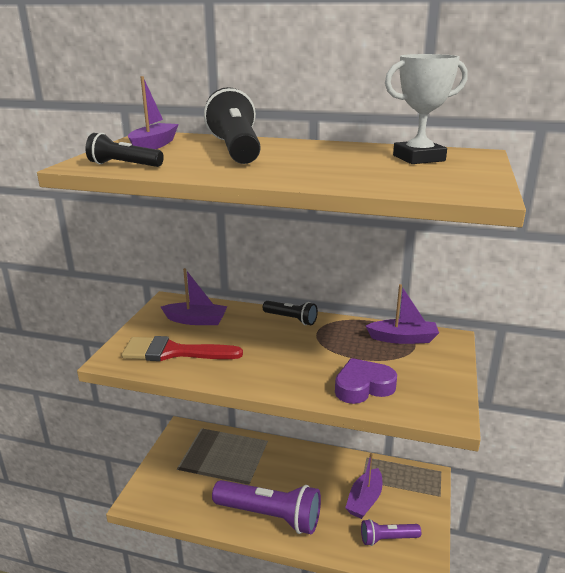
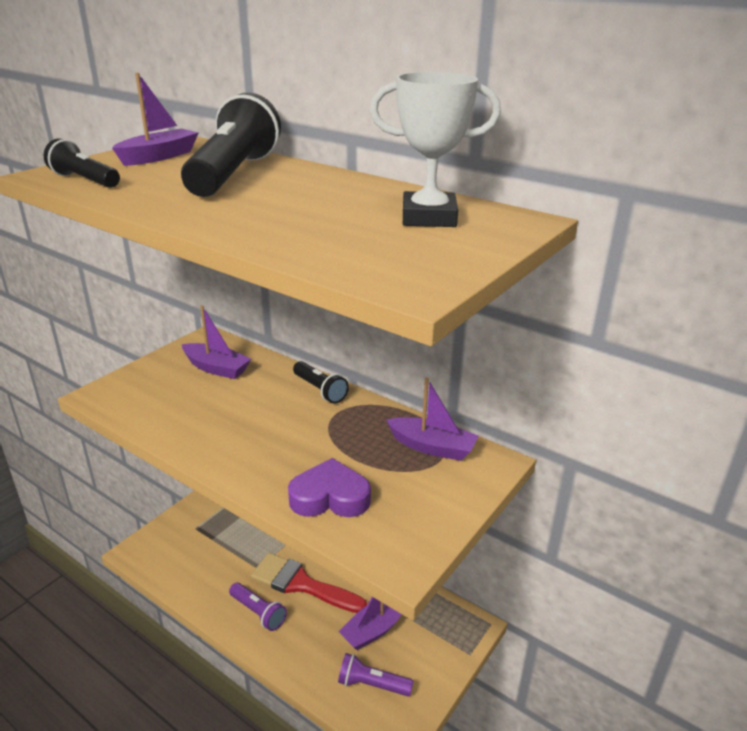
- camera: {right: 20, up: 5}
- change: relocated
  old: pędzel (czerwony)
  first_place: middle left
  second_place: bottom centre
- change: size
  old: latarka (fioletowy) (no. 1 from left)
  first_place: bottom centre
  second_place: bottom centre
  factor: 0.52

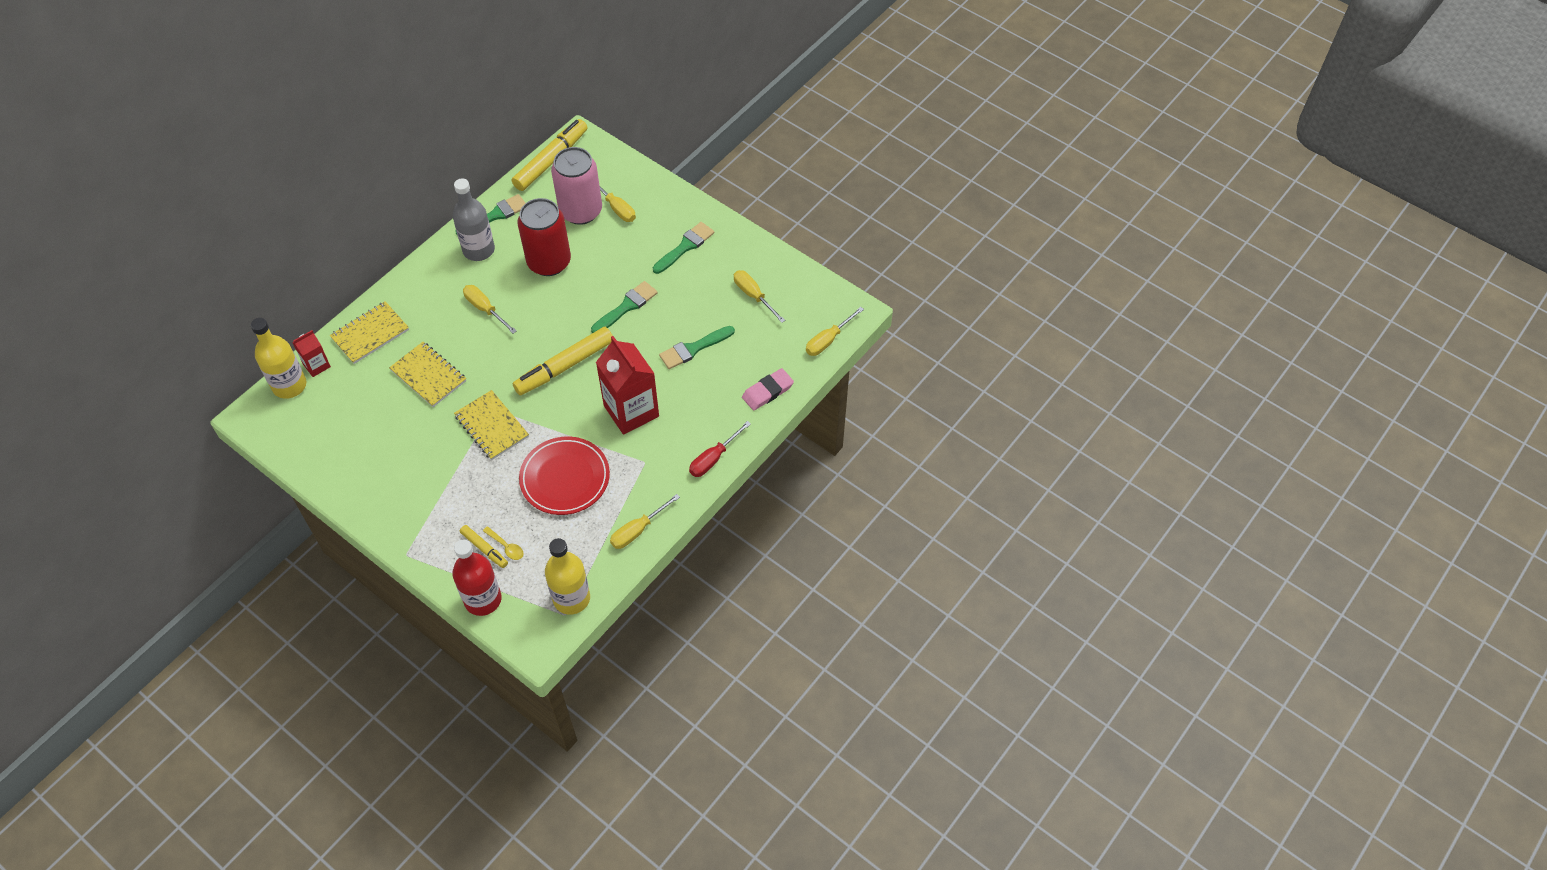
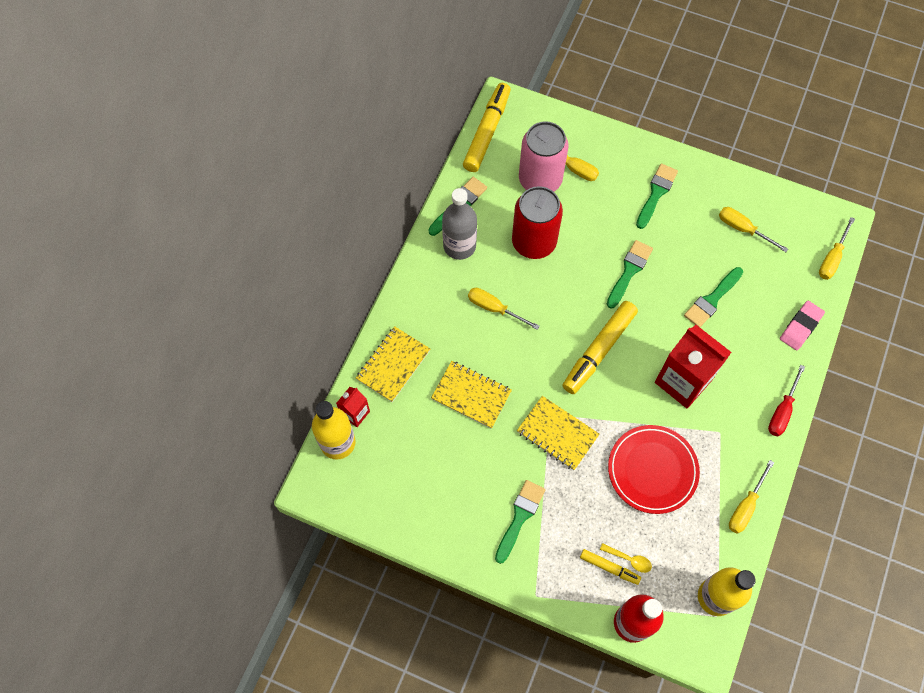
- camera: {right: -15, up: 10}
- change: appeared
  new: pędzel (zielony) (no. 2 from left)
  second_place: bottom centre

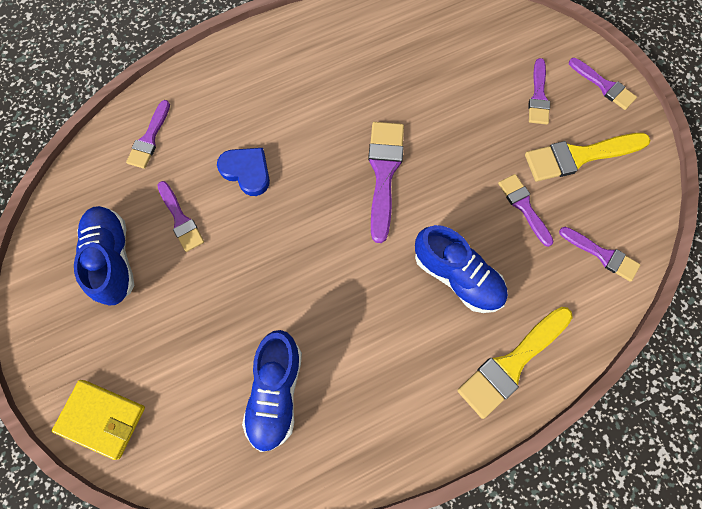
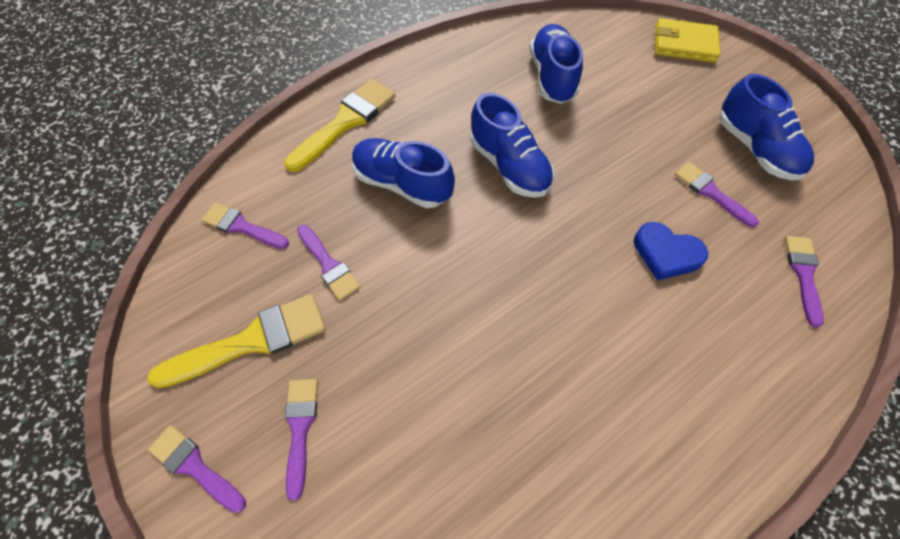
- camera: {right: 170, up: -10}
- change: missing
  old: pędzel (fioletowy) (no. 3 from left)
  first_place: centre
- change: appeared
  new: but (niebieski) (no. 2 from left)
  second_place: top centre

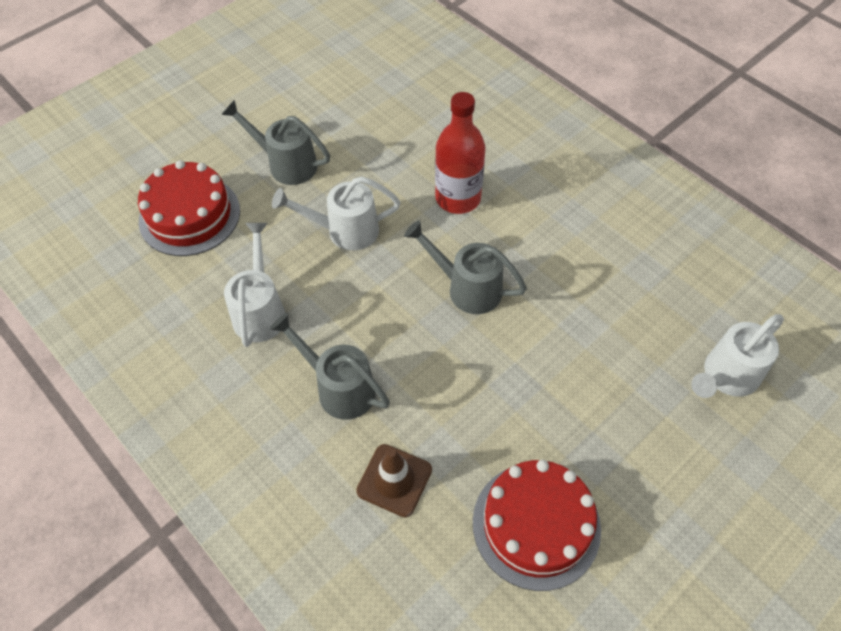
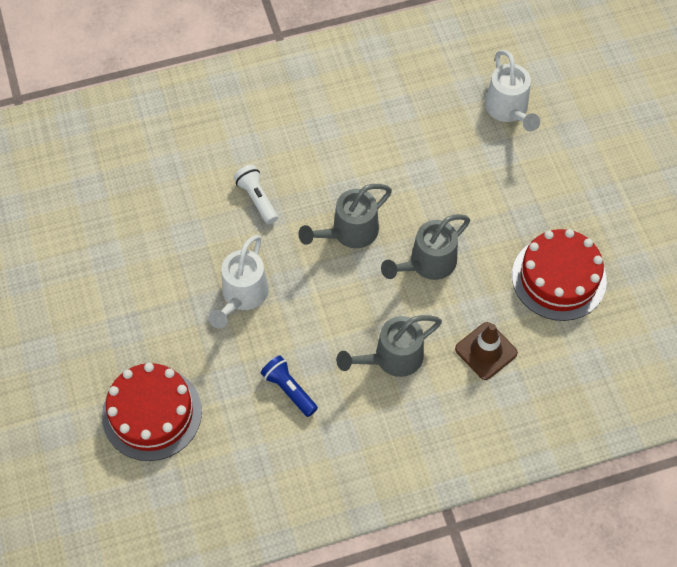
- camera: {right: -65, up: 5}
- change: relocated
  old: konewka (szary) (no. 1 from left in the first image)
  new: konewka (szary) (no. 3 from left)
  first_place: top left
  second_place: centre
- change: exchanged
  old: konewka (biały) (no. 1 from left)
  new: latarka (niebieski)
  first_place: middle left
  second_place: bottom centre
- change: exchanged
  old: butelka (czerwony)
  new: latarka (biały)
  first_place: top centre
  second_place: centre

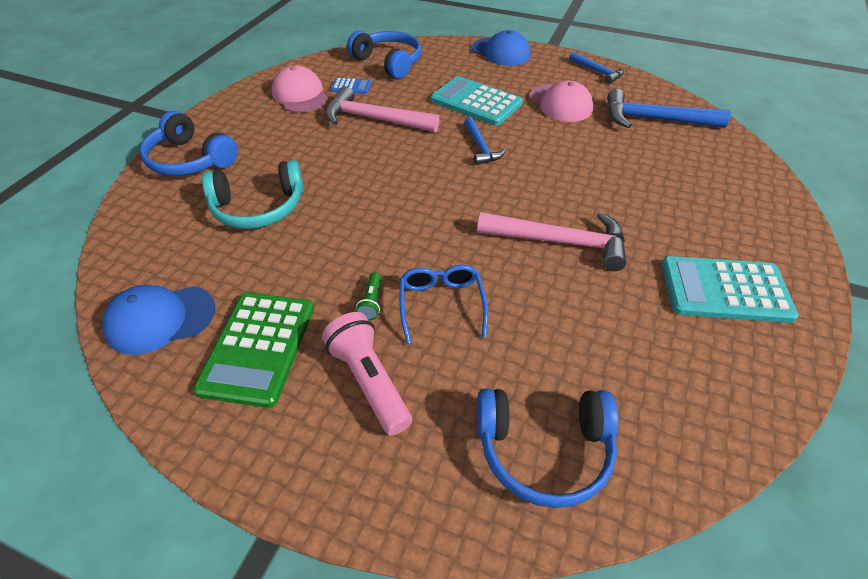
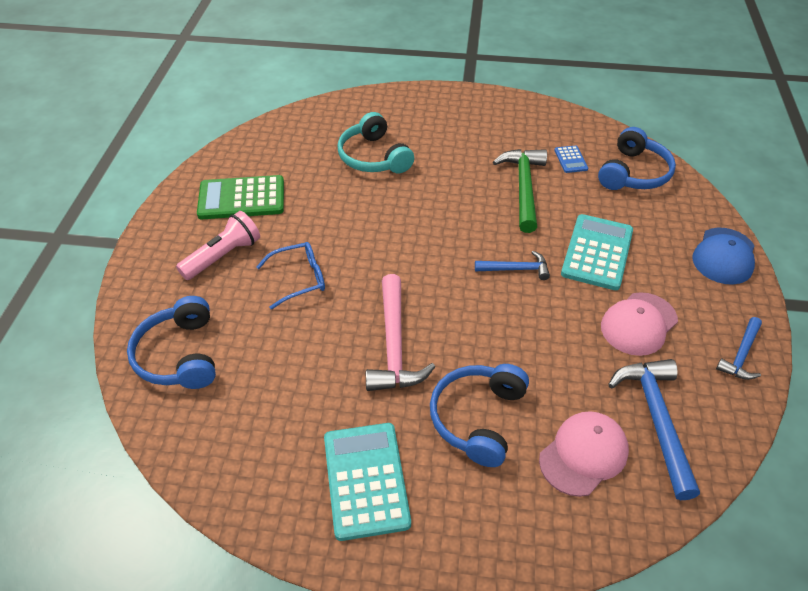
- camera: {right: 75, up: 0}
- change: missing
  old: czapka (niebieski) (no. 1 from left)
  first_place: middle left
- change: missing
  old: latarka (zielony)
  first_place: centre
- change: relocated
  old: słuchawki (niebieski) (no. 1 from left in the first image)
  new: słuchawki (niebieski) (no. 2 from left)
  first_place: top left
  second_place: bottom centre
- change: relocated
  old: czapka (różowy) (no. 1 from left)
  first_place: top centre
  second_place: bottom right
- change: colour
  old: młotek (różowy) (no. 1 from left)
  new: młotek (zielony)
  first_place: top centre
  second_place: top centre
- change: spun
  old: młotek (niebieski) (no. 1 from left)
  first_place: top centre
  second_place: centre
  degrees: -150

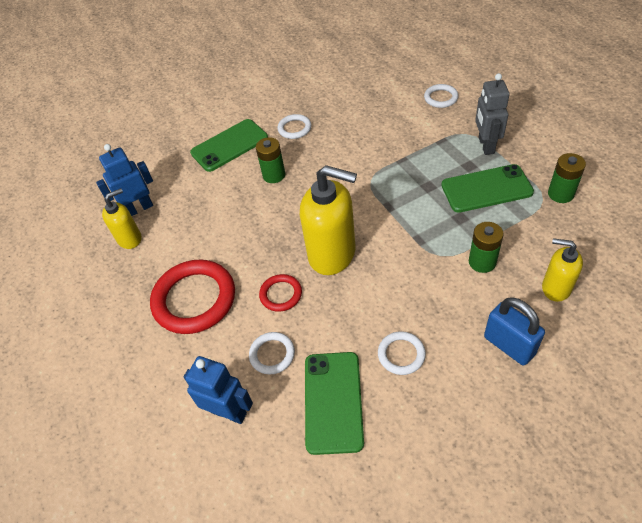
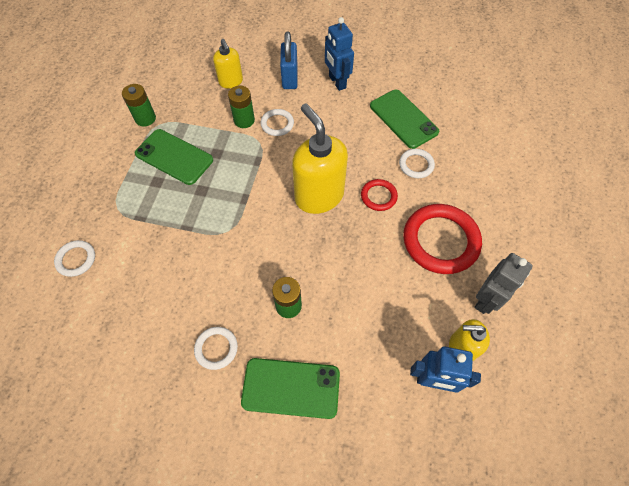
- camera: {right: -145, up: 10}
- change: relocated
  old: robot (niebieski) (no. 2 from left in the first image)
  new: robot (niebieski) (no. 1 from left)
  first_place: bottom centre
  second_place: top centre
- change: relocated
  old: pierścień (biały) (no. 3 from left)
  first_place: bottom centre
  second_place: top centre
- change: relocated
  old: robot (szary)
  first_place: top right
  second_place: middle right
- change: spun
  old: telefon (zielony) (no. 2 from left in the first image)
  first_place: bottom centre
  second_place: top centre
  degrees: -75

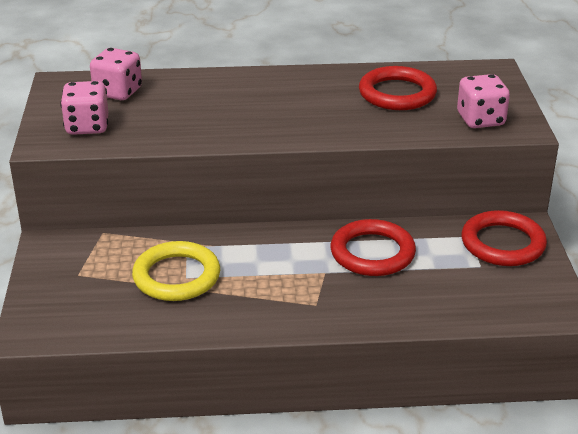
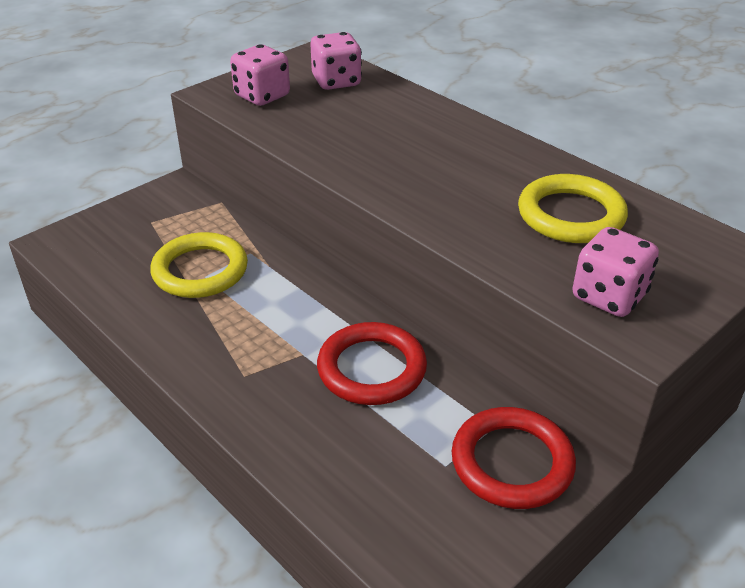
- camera: {right: 50, up: 5}
- change: colour
  old: pierścień (czerwony) (no. 2 from left)
  new: pierścień (żółty) (no. 2 from left)
  first_place: top right
  second_place: middle right

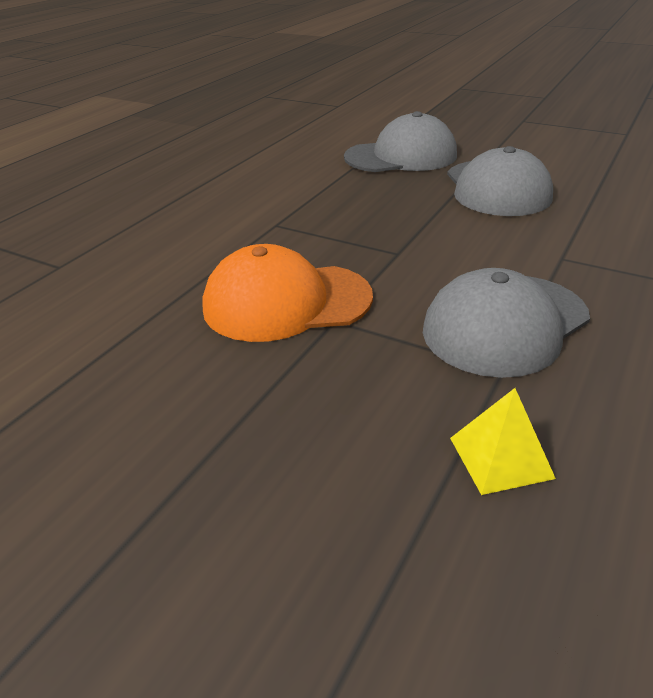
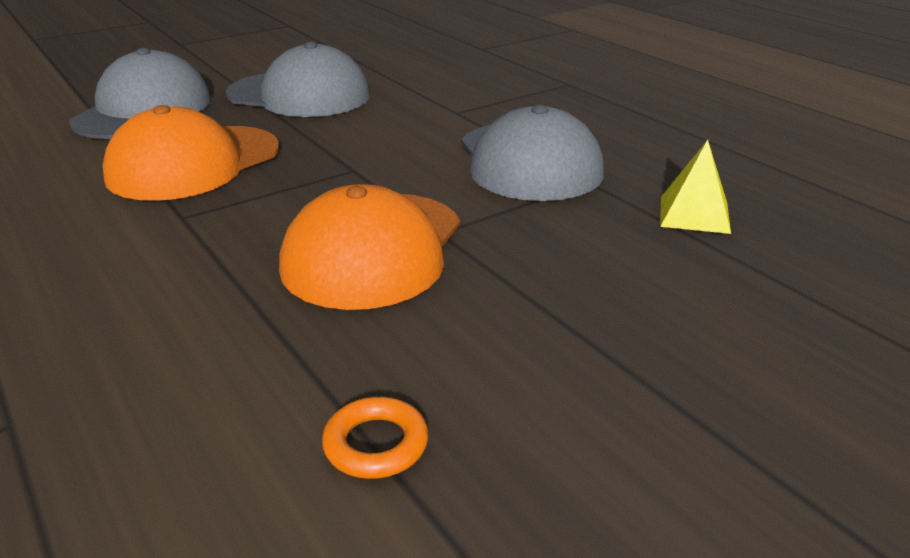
- camera: {right: -65, up: -5}
- change: appeared
  new: czapka (pomarańczowy) (no. 1 from left)
  second_place: top left
- change: appeared
  new: pierścień (pomarańczowy)
  second_place: bottom centre

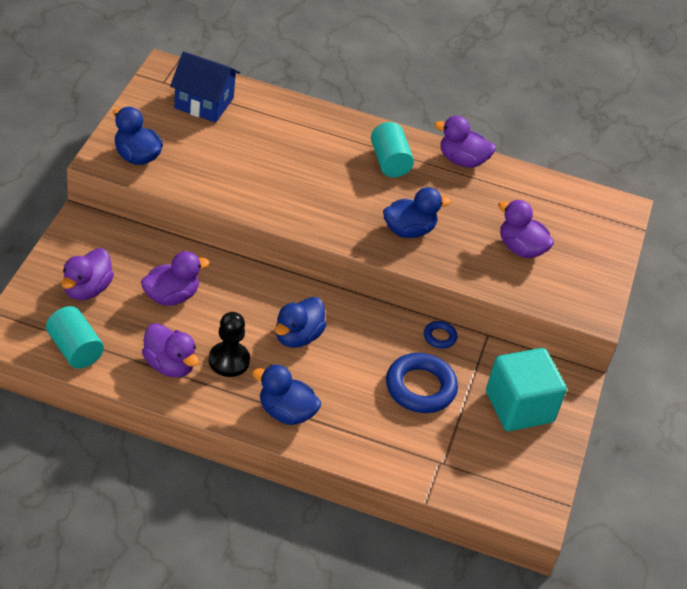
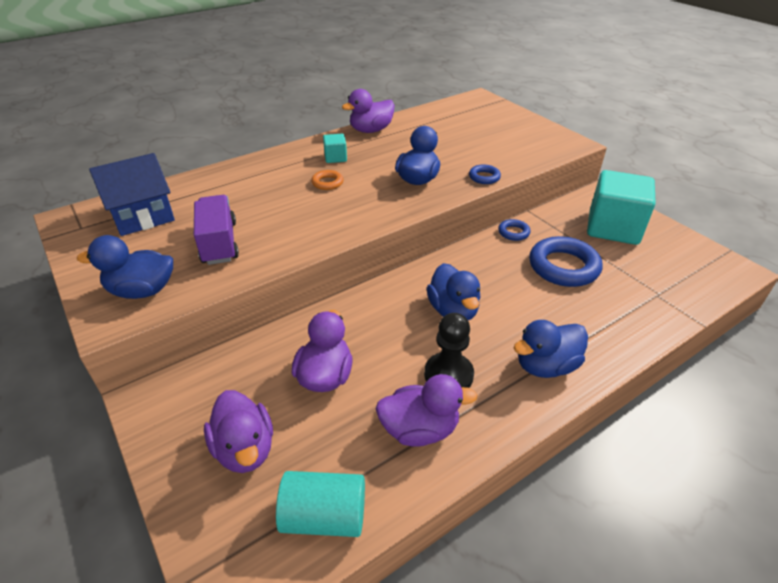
- camera: {right: -45, up: -5}
- change: missing
  old: kaczka (fioletowy) (no. 5 from left)
  first_place: middle right
- change: appeared
  new: ciężarówka (fioletowy)
  second_place: middle left
- change: appeared
  new: pierścień (pomarańczowy)
  second_place: top centre
- change: appeared
  new: pierścień (niebieski) (no. 1 from left)
  second_place: top centre
- change: exchanged
  old: walec (turkusowy) (no. 2 from left)
  new: sześcian (turkusowy) (no. 1 from left)
  first_place: top centre
  second_place: top centre

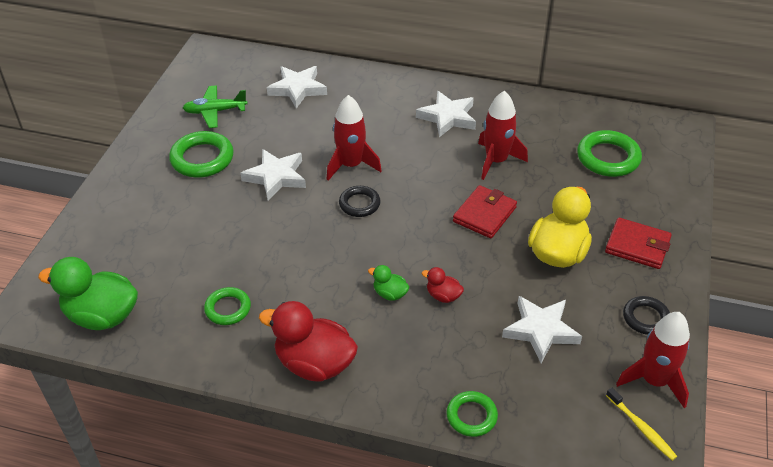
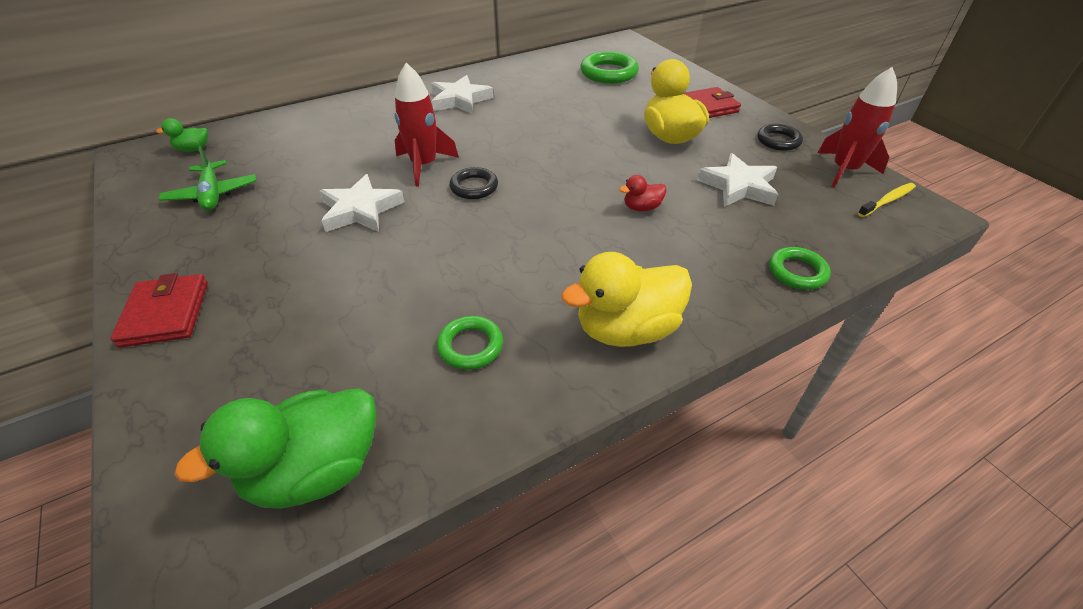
- camera: {right: -45, up: 0}
- change: missing
  old: pierścień (zielony) (no. 1 from left)
  first_place: top left
- change: missing
  old: gwiazda (biały) (no. 2 from left)
  first_place: top centre
- change: missing
  old: rakieta (czerwony) (no. 2 from left)
  first_place: top centre
- change: relocated
  old: kaczka (zielony) (no. 2 from left in the first image)
  new: kaczka (zielony) (no. 1 from left)
  first_place: centre
  second_place: top left
- change: relocated
  old: portfel (czerwony) (no. 1 from left)
  first_place: centre
  second_place: middle left
- change: colour
  old: kaczka (czerwony) (no. 1 from left)
  new: kaczka (żółty) (no. 1 from left)
  first_place: bottom centre
  second_place: centre
- change: spun
  old: samolot (zielony)
  first_place: top left
  second_place: top left
  degrees: -60
- change: spun
  old: szczoteczka do zębów (żółty)
  first_place: bottom right
  second_place: top right
  degrees: -45

